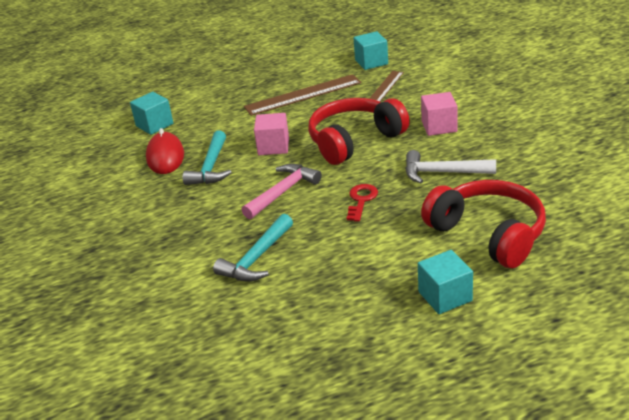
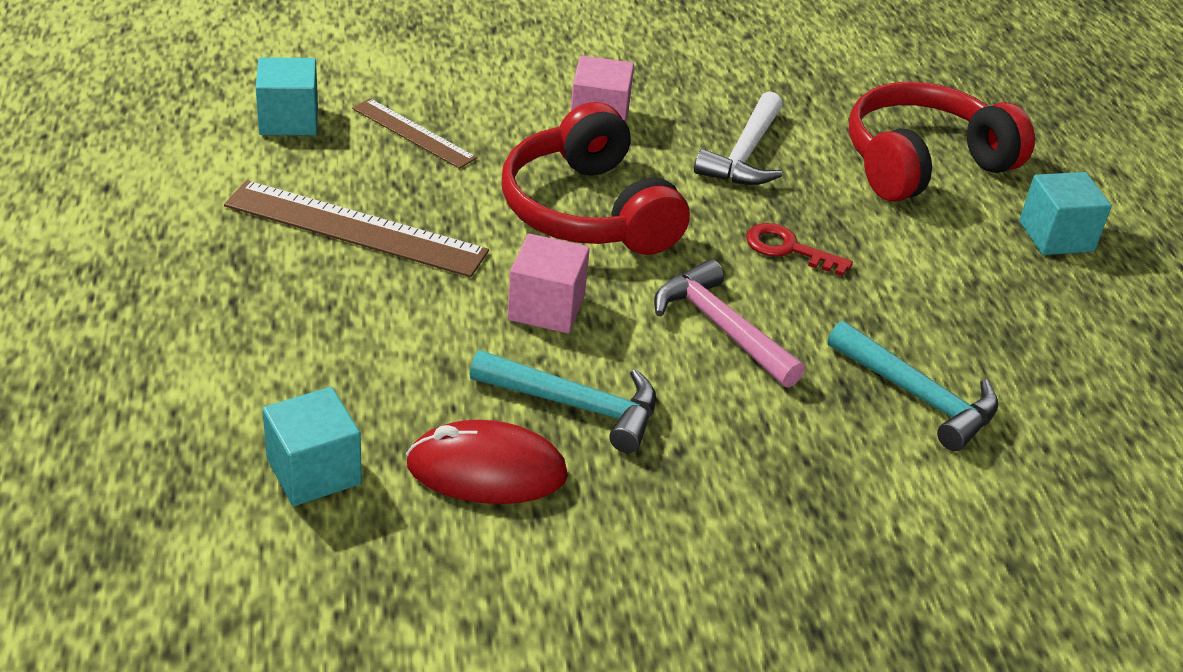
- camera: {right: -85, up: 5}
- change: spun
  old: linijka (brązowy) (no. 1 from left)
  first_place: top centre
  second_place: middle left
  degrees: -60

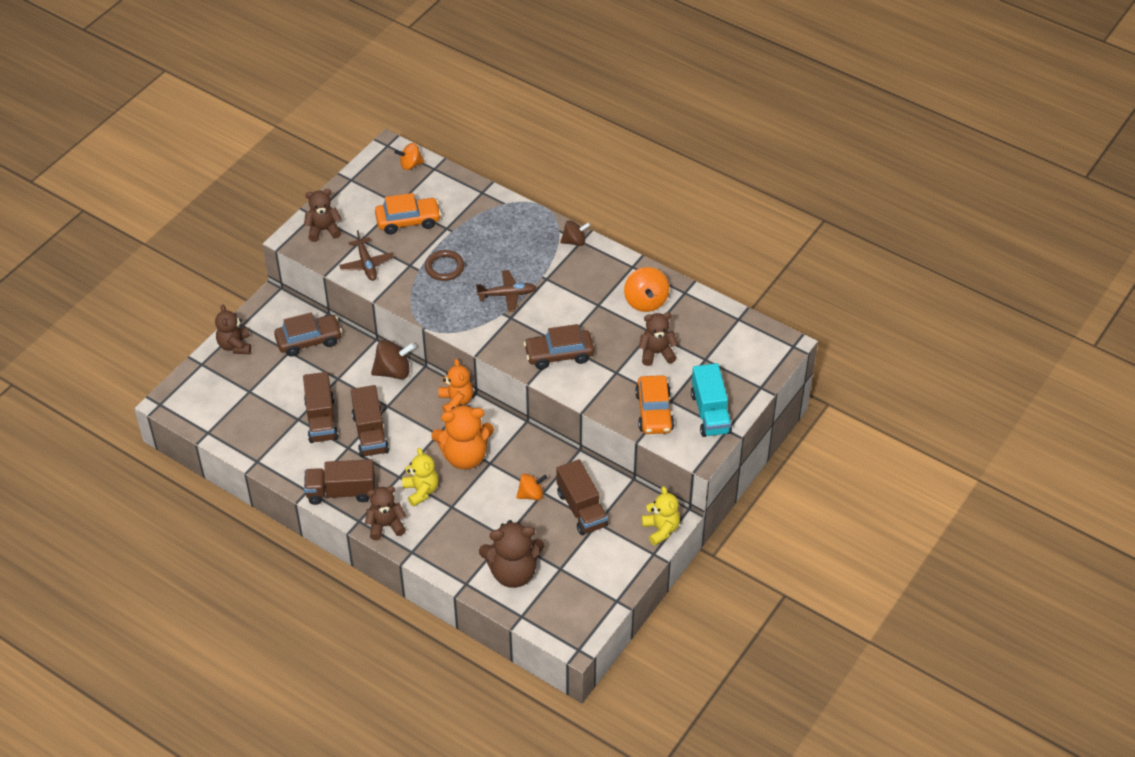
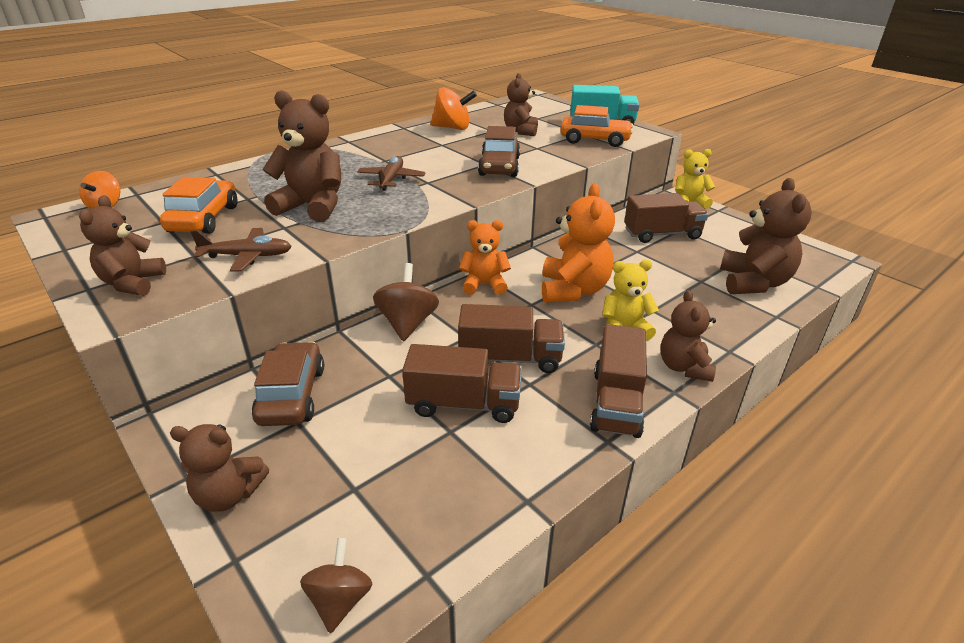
- camera: {right: -75, up: -15}
- change: missing
  old: bączek (pomarańczowy) (no. 2 from left)
  first_place: centre
- change: relocated
  old: bączek (brązowy) (no. 2 from left in the first image)
  new: bączek (brązowy) (no. 1 from left)
  first_place: top centre
  second_place: bottom centre
- change: exchanged
  old: pierścień (brązowy)
  new: miś (brązowy) (no. 3 from left)
  first_place: centre
  second_place: top left

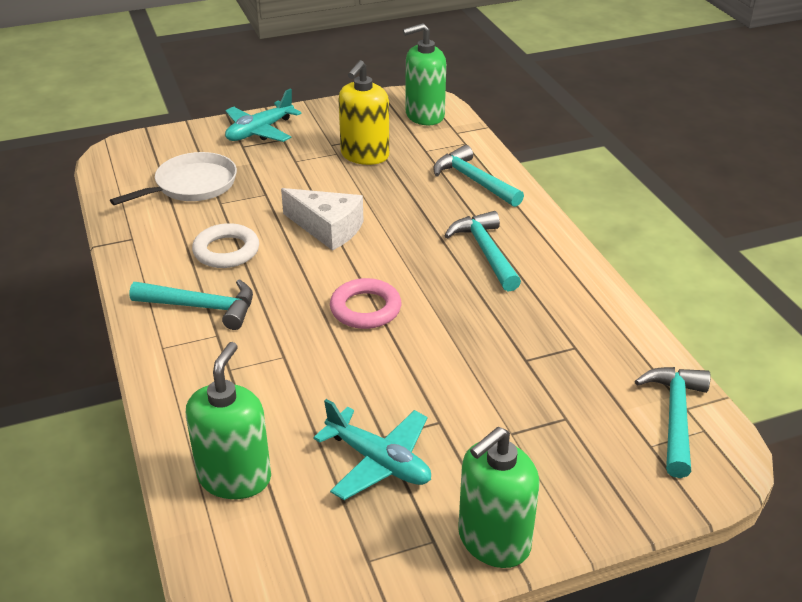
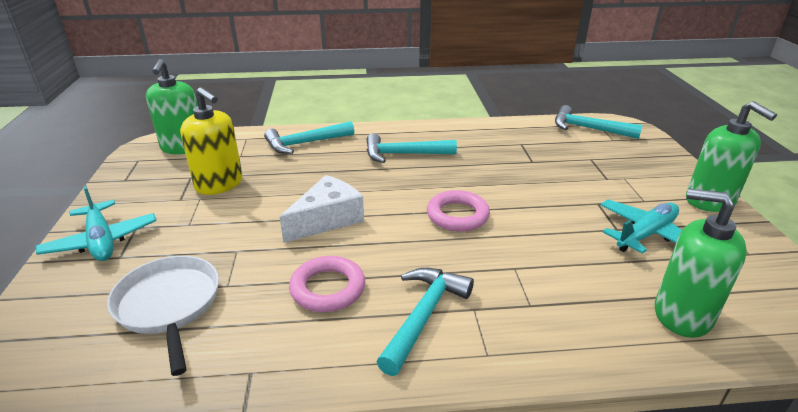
- camera: {right: -75, up: -5}
- change: colour
  old: pierścień (biały)
  new: pierścień (różowy) (no. 1 from left)
  first_place: middle left
  second_place: bottom centre

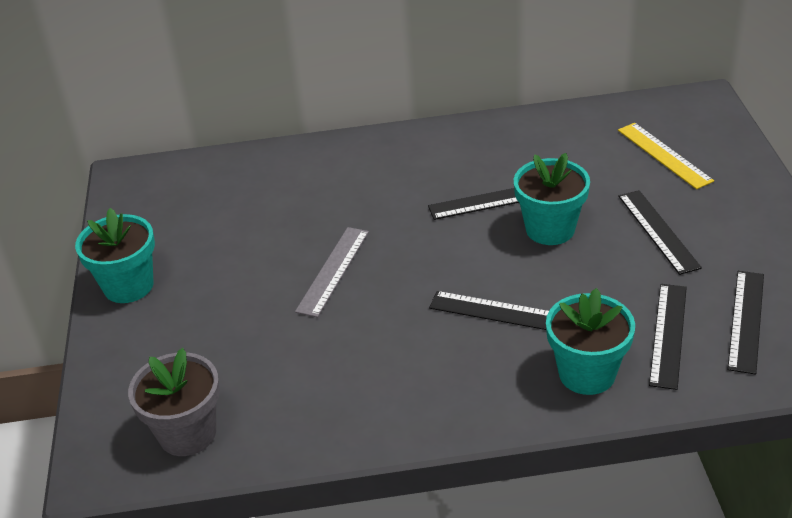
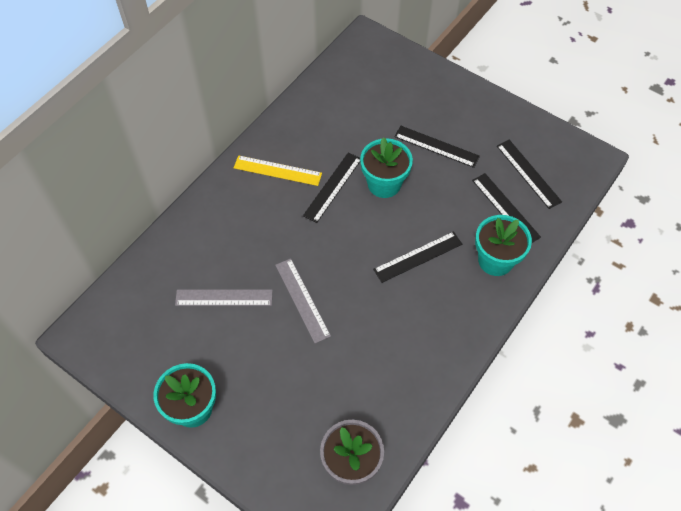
- camera: {right: -50, up: 20}
- change: appeared
  new: linijka (szary) (no. 1 from left)
  second_place: middle left
- change: relocated
  old: linijka (żółty)
  first_place: top right
  second_place: top centre

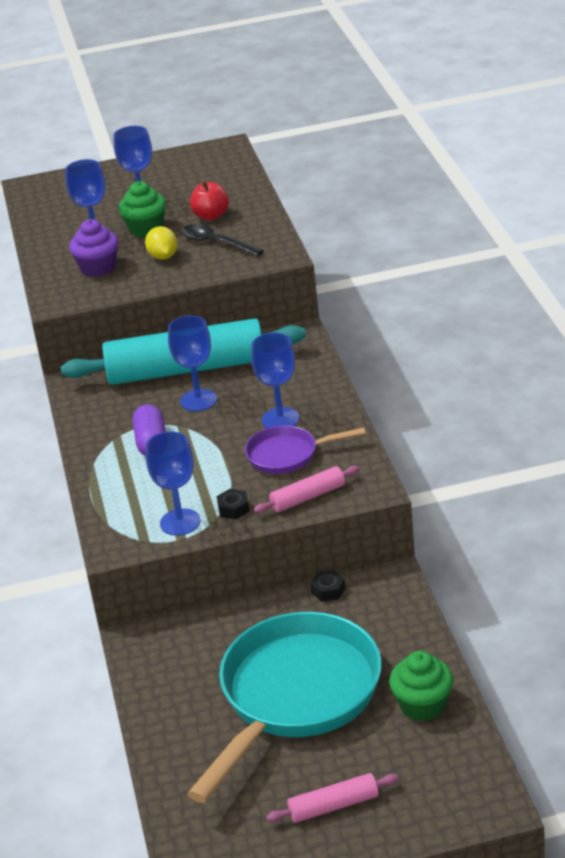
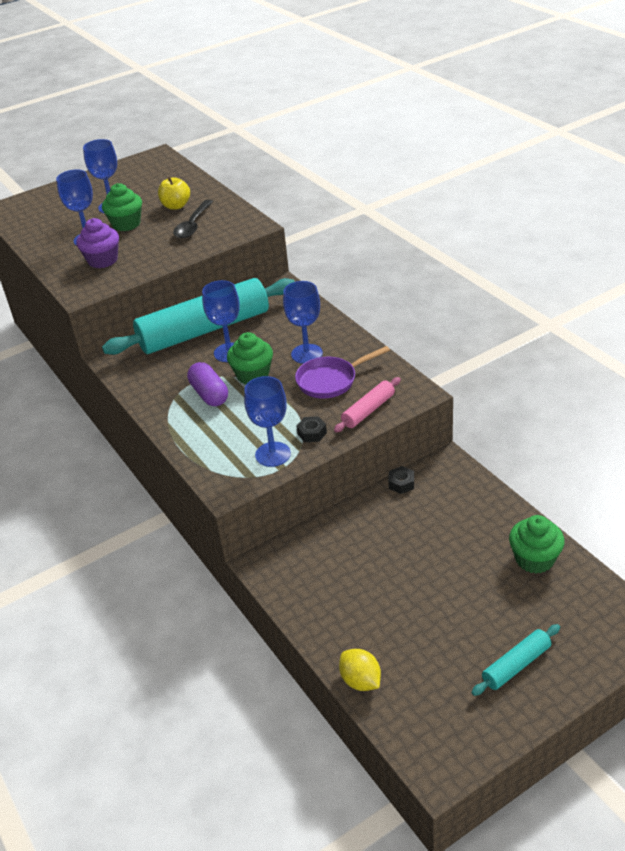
- camera: {right: -20, up: 5}
- change: missing
  old: patelnia (turkusowy)
  first_place: bottom centre
- change: appeared
  new: muffinka (zielony) (no. 2 from left)
  second_place: centre
- change: relocated
  old: cytryna (żółty)
  first_place: top left
  second_place: bottom centre
- change: colour
  old: jabłko (czerwony)
  new: jabłko (żółty)
  first_place: top centre
  second_place: top left
- change: colour
  old: wałek do ciasta (różowy) (no. 2 from left)
  new: wałek do ciasta (turkusowy) (no. 2 from left)
  first_place: bottom centre
  second_place: bottom right
- change: spun
  old: łyżka (czarny)
  first_place: top centre
  second_place: top left
  degrees: -90

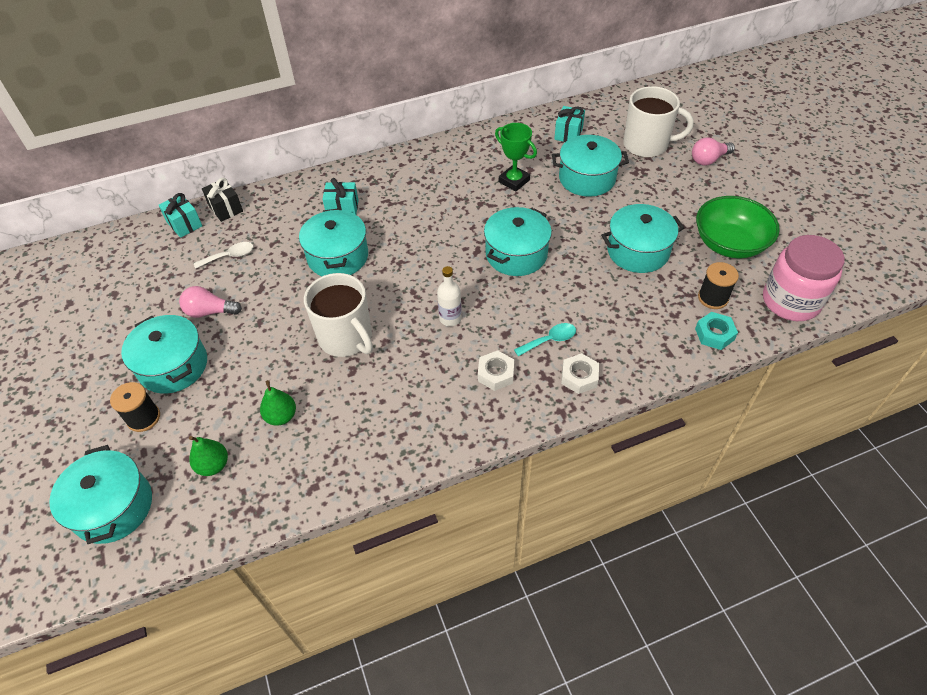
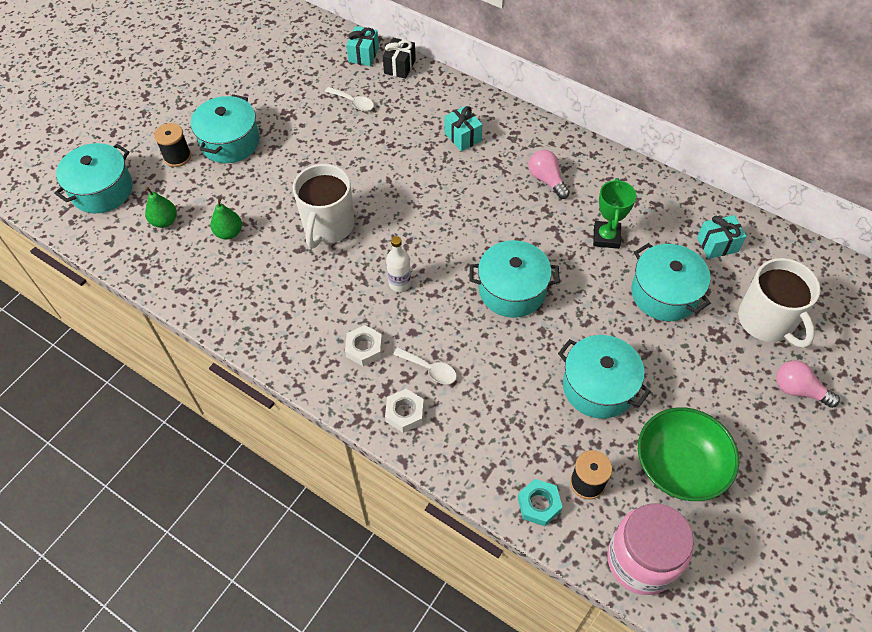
- camera: {right: 55, up: 5}
- change: missing
  old: garnek (turkusowy) (no. 3 from left)
  first_place: centre
- change: relocated
  old: żarówka (różowy) (no. 1 from left)
  first_place: middle left
  second_place: top centre
- change: colour
  old: łyżka (turkusowy)
  new: łyżka (biały) (no. 2 from left)
  first_place: centre
  second_place: centre

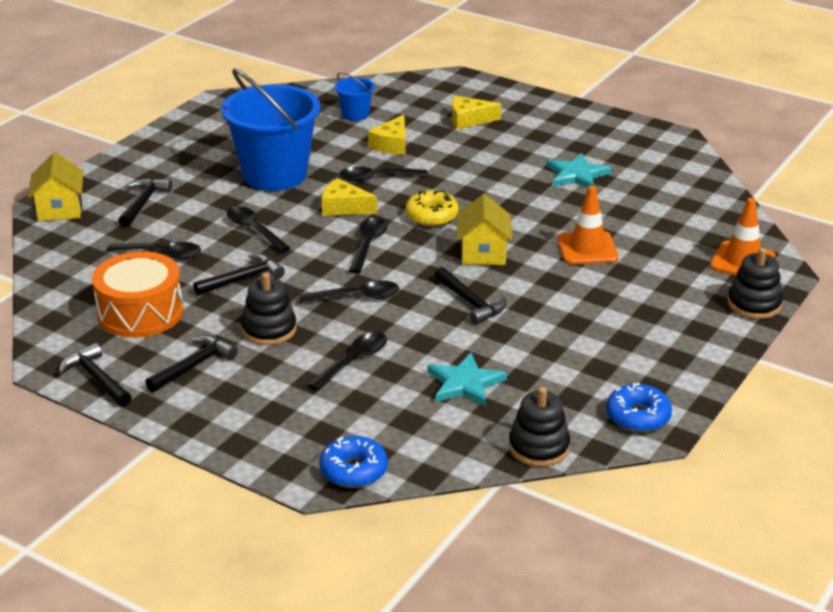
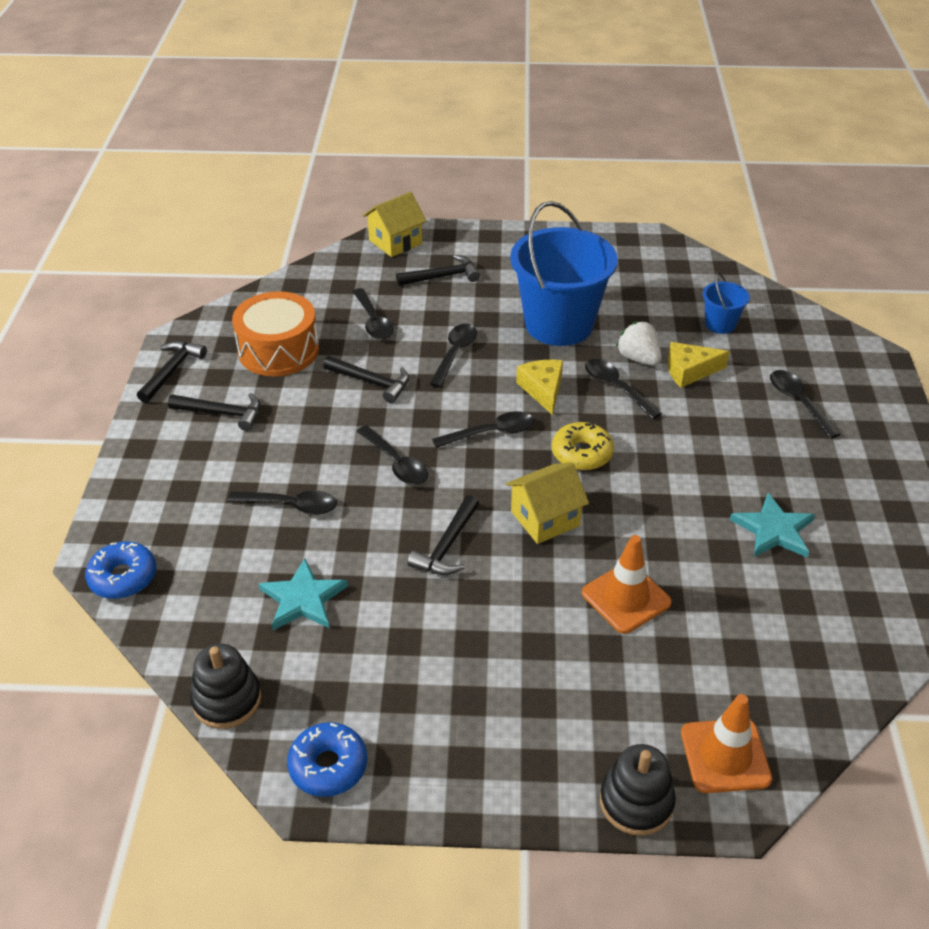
- camera: {right: 60, up: 10}
- change: missing
  old: zabawka nakładanka (czarny) (no. 1 from left)
  first_place: middle left
- change: appeared
  new: truskawka (biały)
  second_place: middle right
- change: exchanged
  old: ser (żółty) (no. 3 from left)
  new: łyżka (czarny) (no. 7 from left)
  first_place: top centre
  second_place: middle right

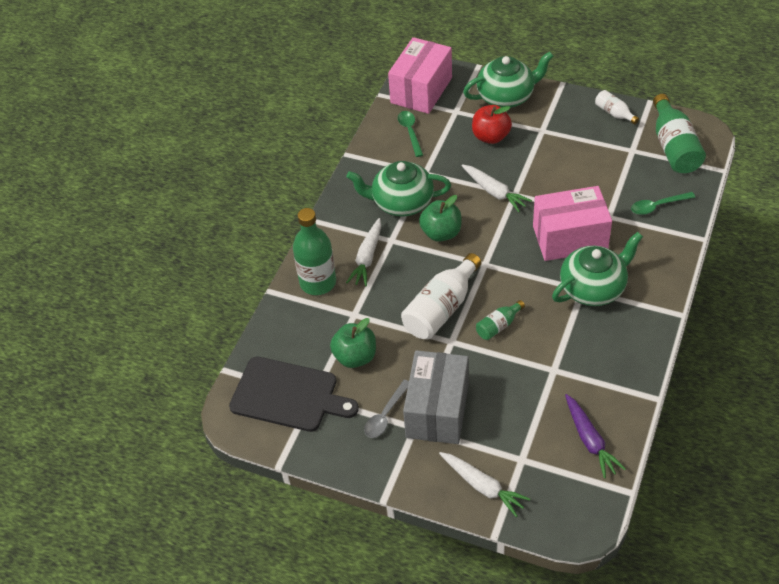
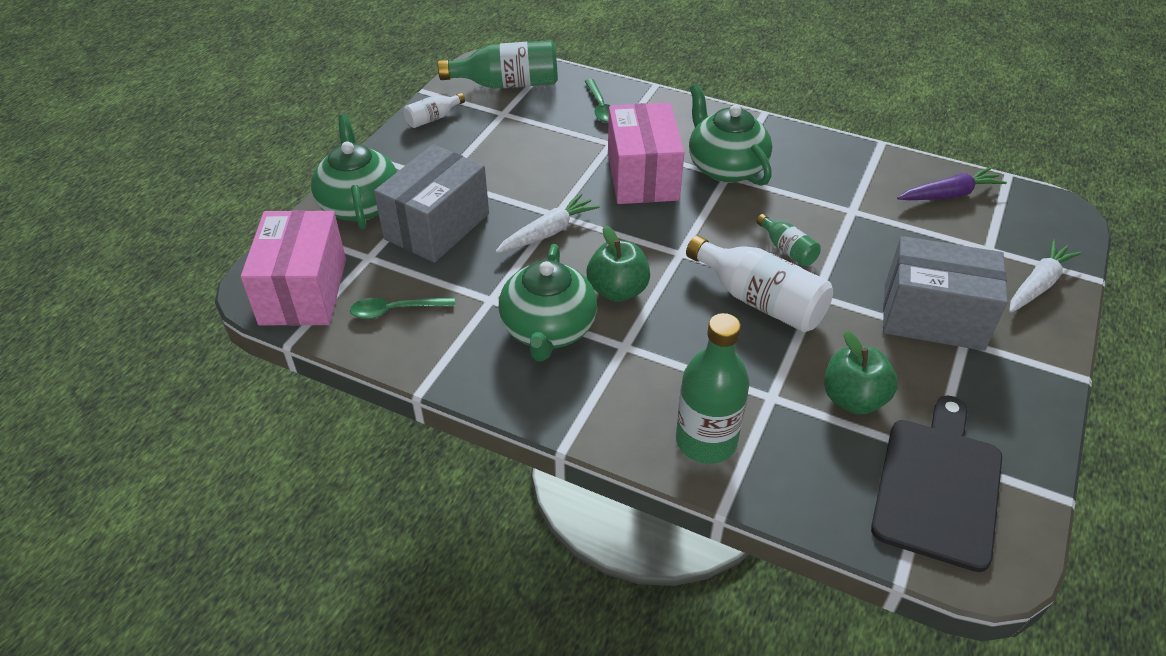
- camera: {right: -90, up: -5}
- change: missing
  old: marchewka (biały) (no. 1 from left)
  first_place: centre
- change: missing
  old: łyżka (szary)
  first_place: bottom centre
- change: exchanged
  old: jabłko (czerwony)
  new: pudełko (szary) (no. 1 from left)
  first_place: top centre
  second_place: top centre
- change: spun
  old: pudełko (różowy) (no. 1 from left)
  first_place: top centre
  second_place: middle left
  degrees: 60

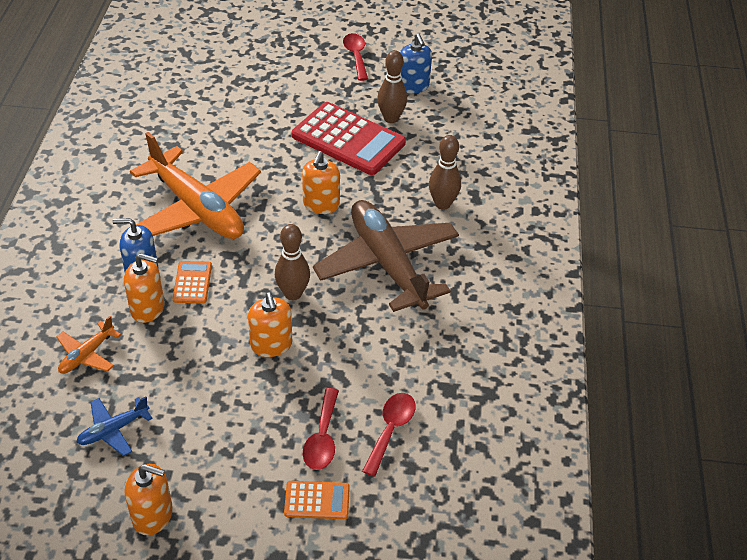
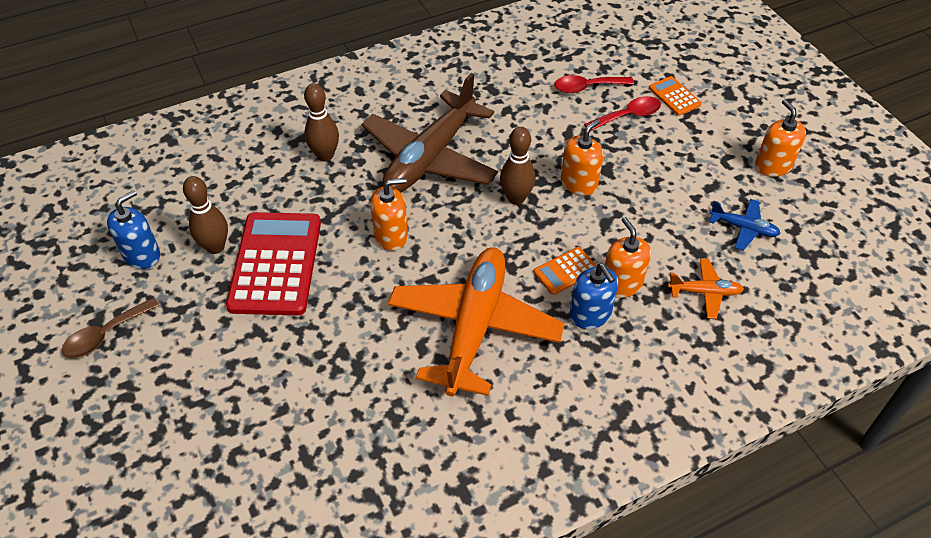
- camera: {right: -120, up: 5}
- change: colour
  old: łyżka (czerwony) (no. 2 from left)
  new: łyżka (brązowy)
  first_place: top centre
  second_place: middle left

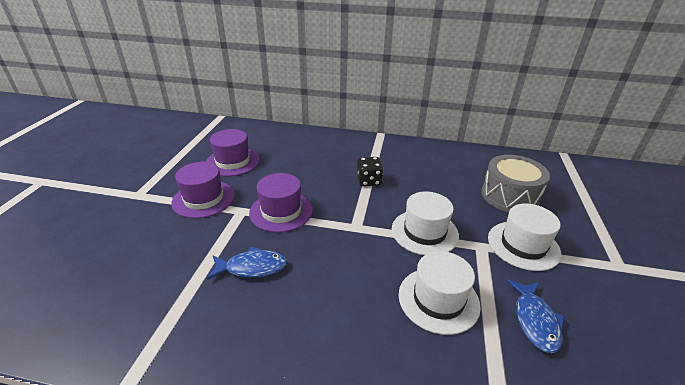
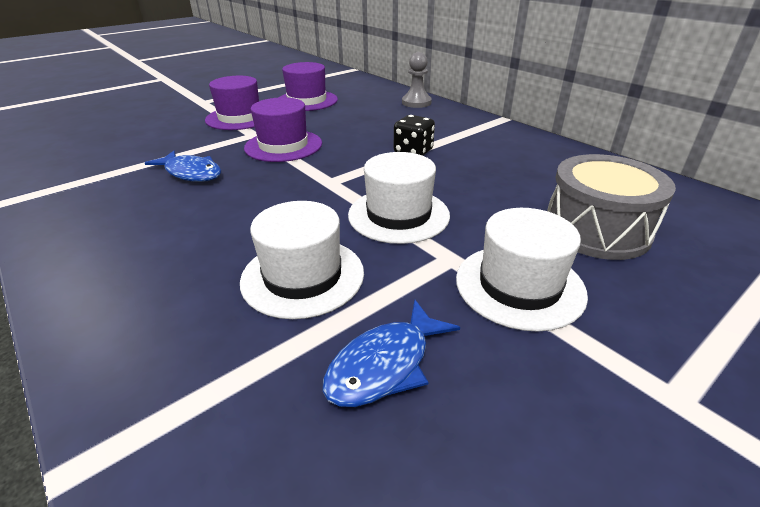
- camera: {right: 40, up: 0}
- change: appeared
  new: pionek (szary)
  second_place: top centre

